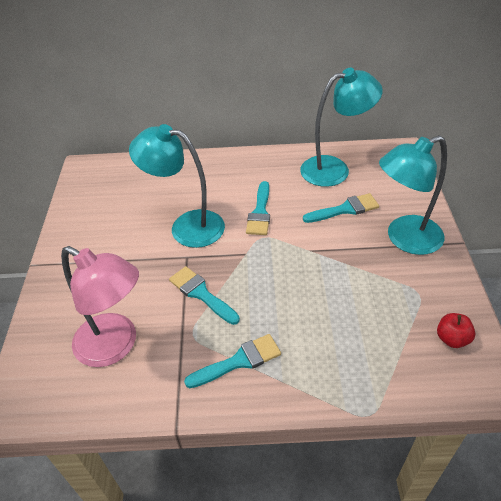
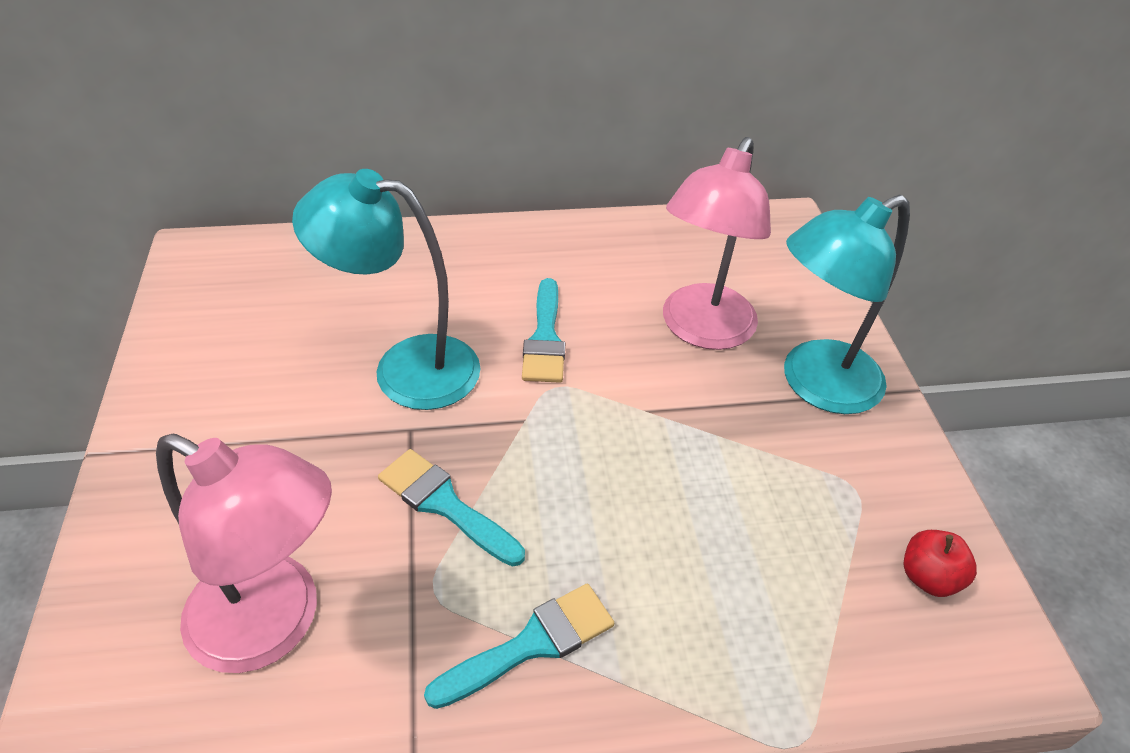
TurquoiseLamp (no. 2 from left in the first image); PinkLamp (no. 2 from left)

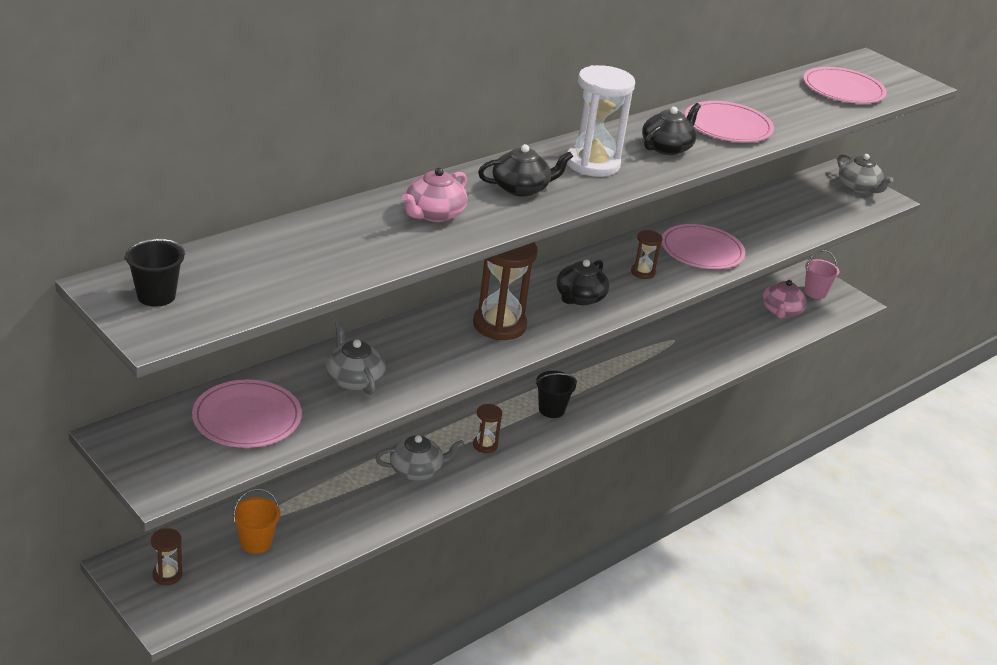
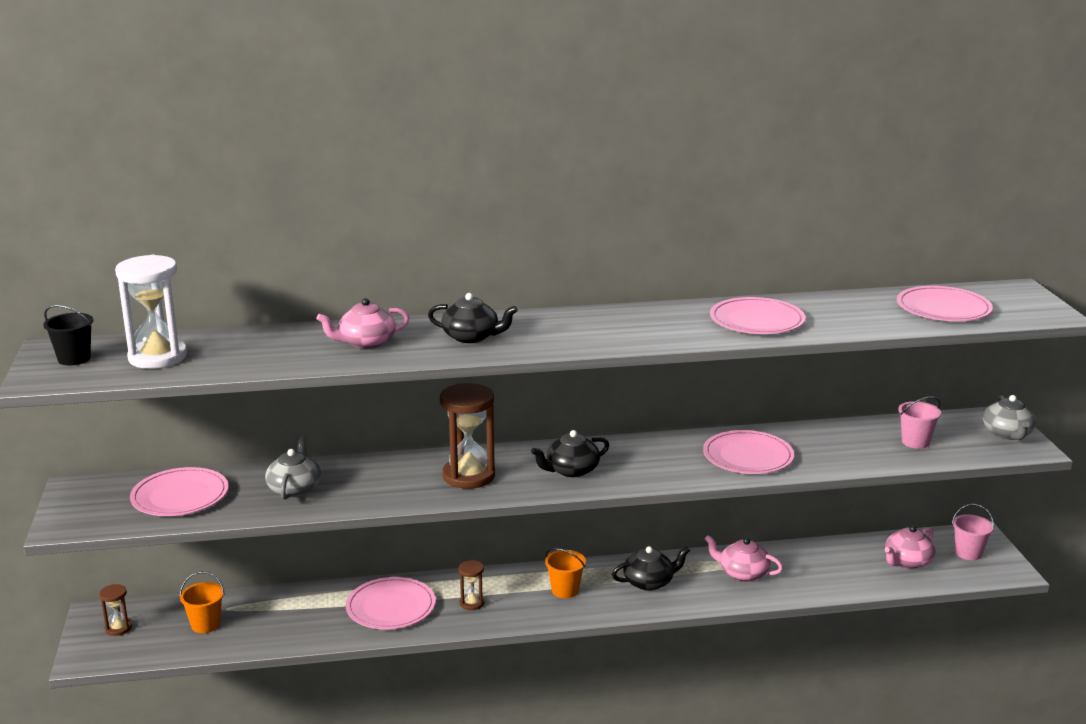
PinkPlate (no. 2 from left); OrangeBucket (no. 2 from left); WhiteHourglass; BrownHourglass (no. 4 from left in the first image); BlackTeapot (no. 3 from left); PinkTeapot (no. 2 from left); PinkBucket (no. 1 from left)

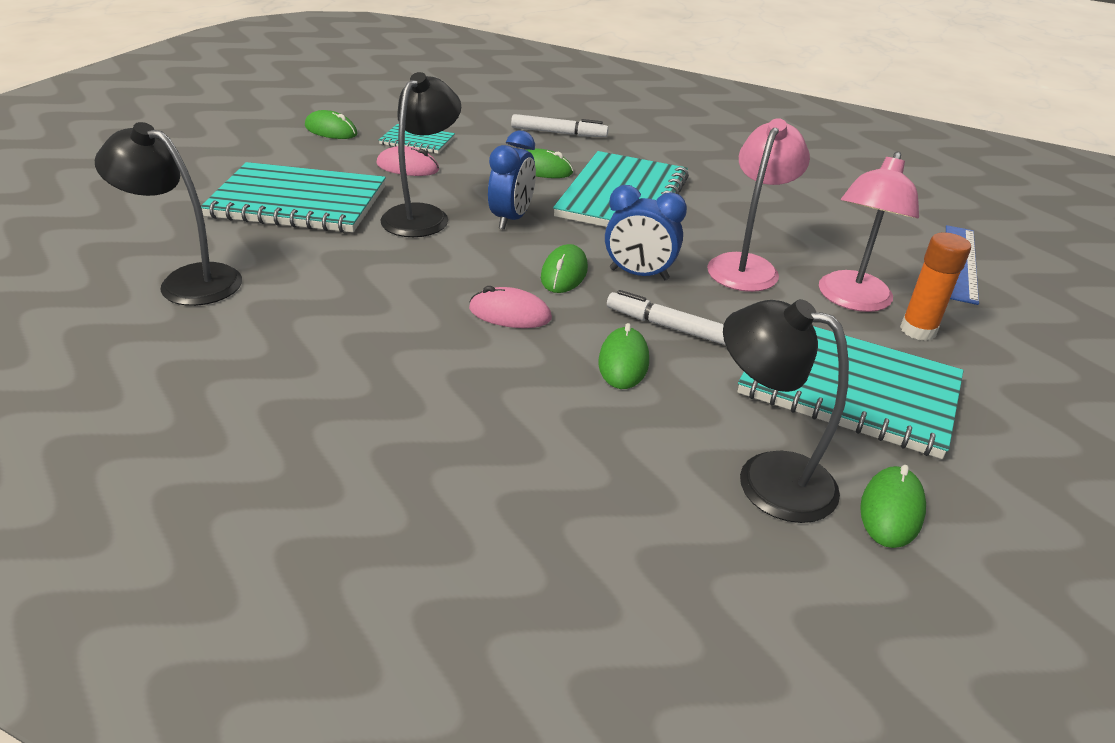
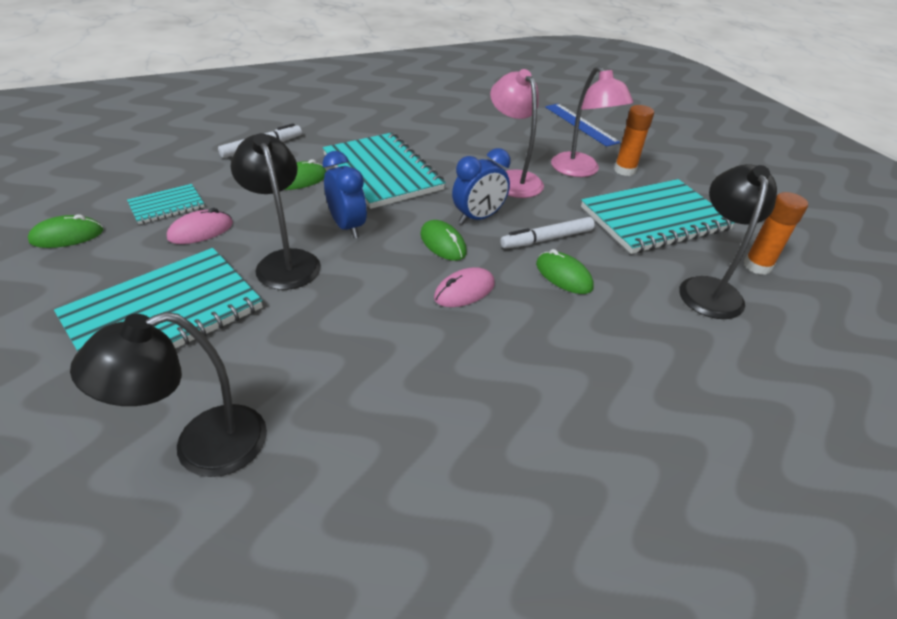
BlackLamp (no. 3 from left); OrangeGlueStick (no. 2 from left)

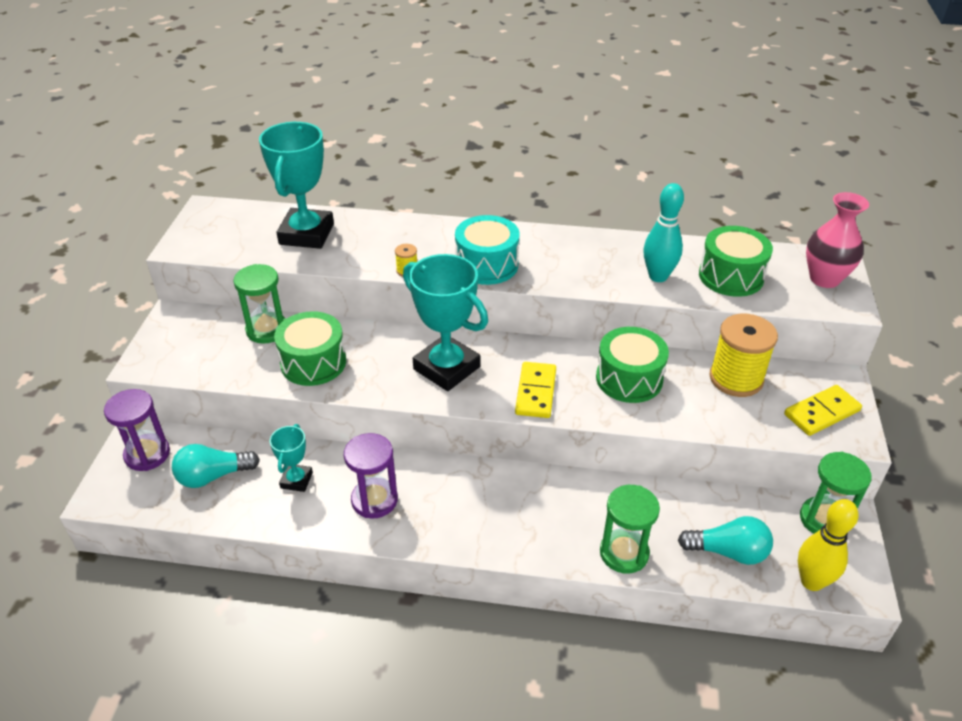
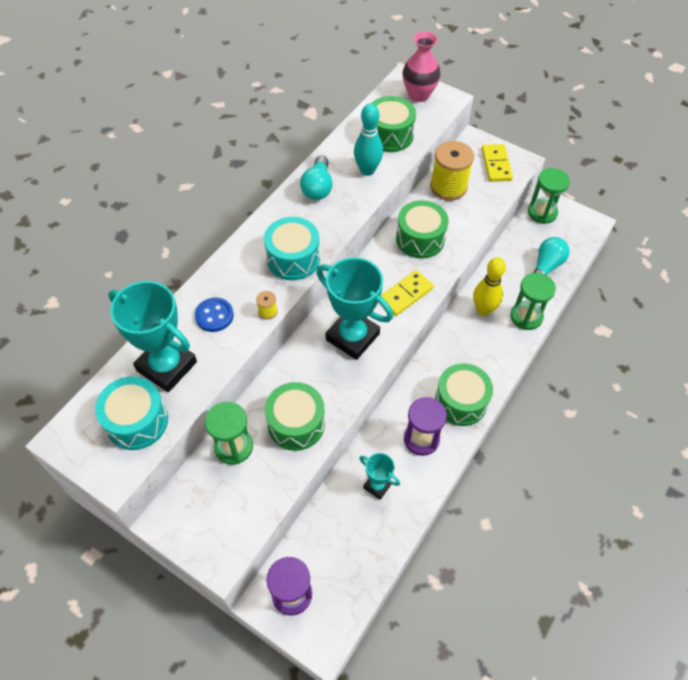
TurquoiseLightBulb (no. 1 from left); TurquoiseTrophy (no. 2 from left); YellowDomino (no. 1 from left); YellowBowlingPin; TurquoiseDrum (no. 1 from left); BlueButton; GreenDrum (no. 4 from left)

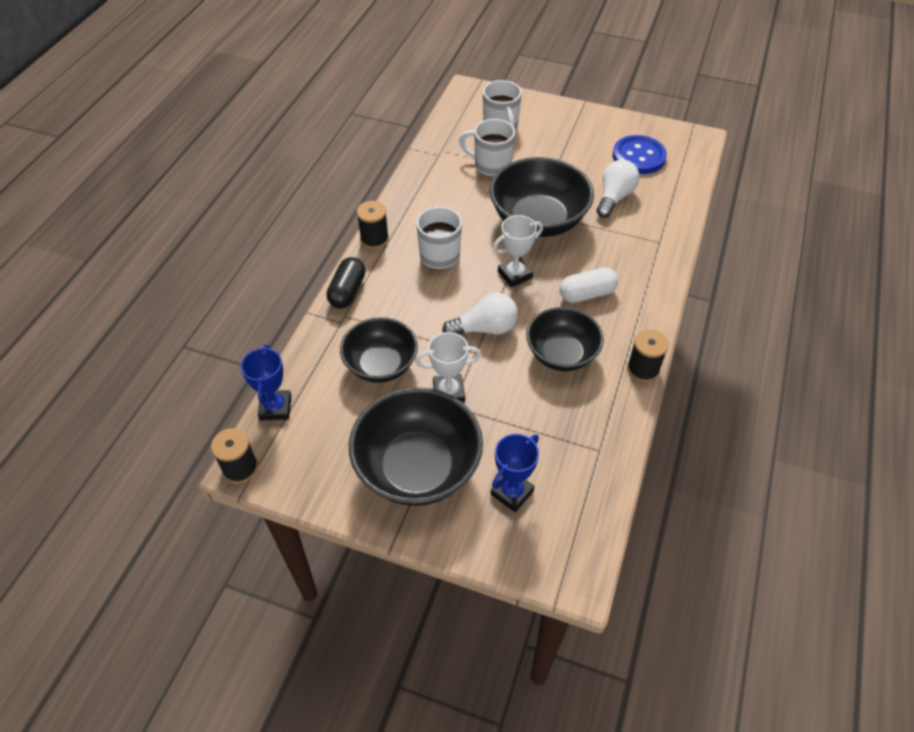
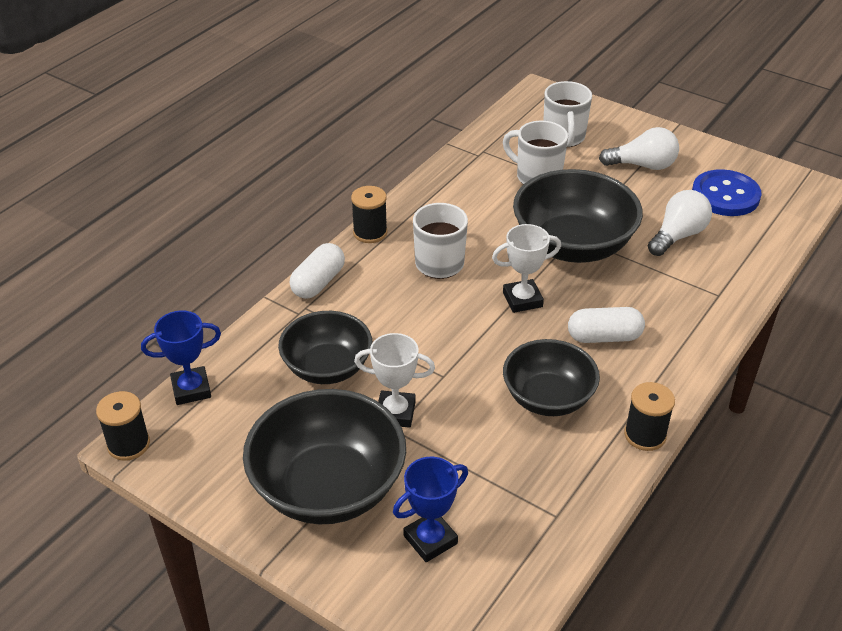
BlueTrophy (no. 1 from left); WhiteCapsule (no. 1 from left); WhiteLightBulb (no. 1 from left)

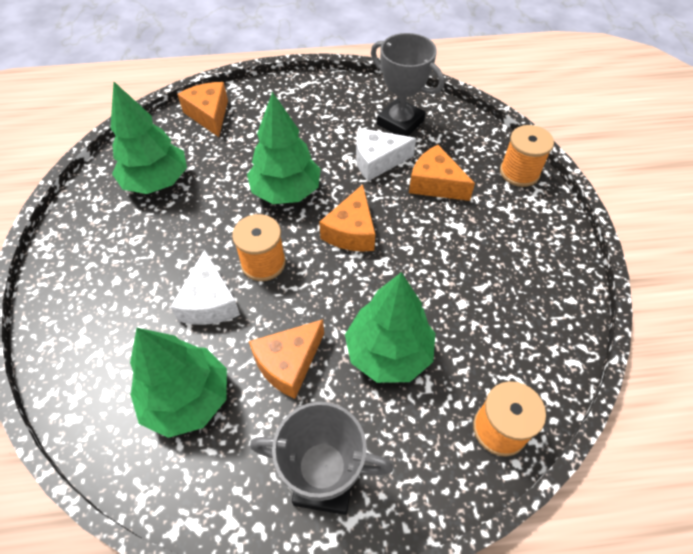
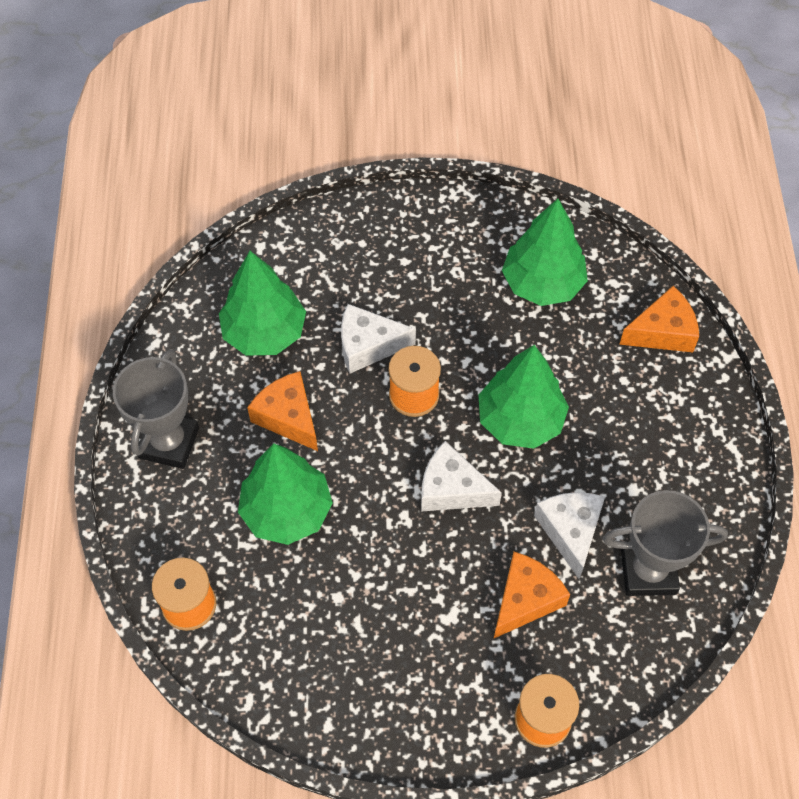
WhiteCheese (no. 2 from left); GreyTrophy (no. 2 from left)

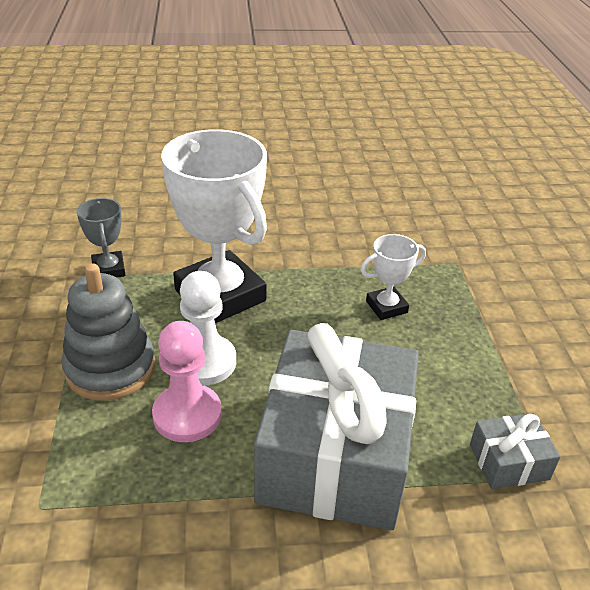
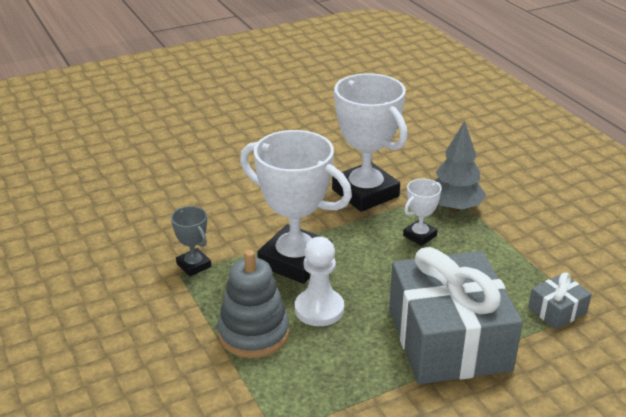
PinkPawn; WhiteTrophy (no. 2 from left); GreyTree

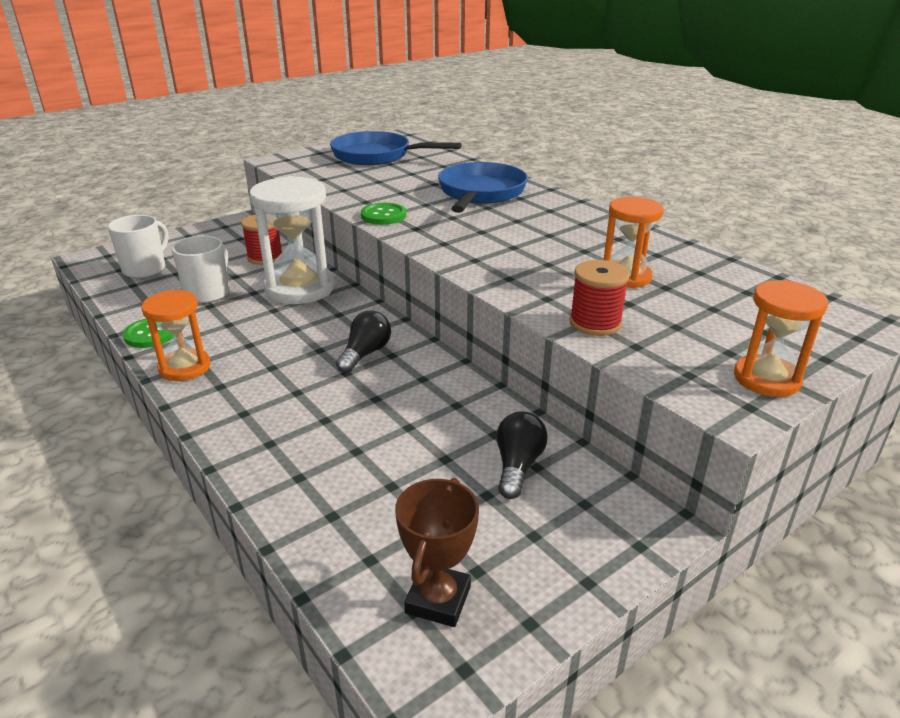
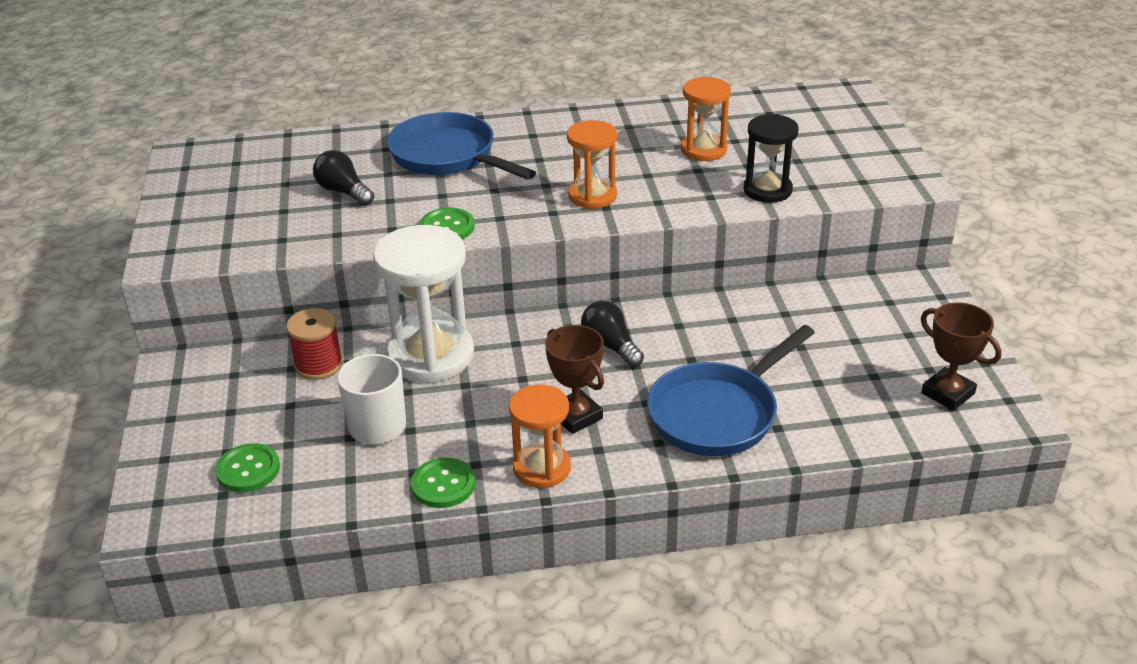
GreenButton (no. 1 from left); BluePan (no. 2 from left); BlackLightBulb (no. 1 from left); BlackHourglass; OrangeHourglass (no. 2 from left); BrownTrophy (no. 1 from left)

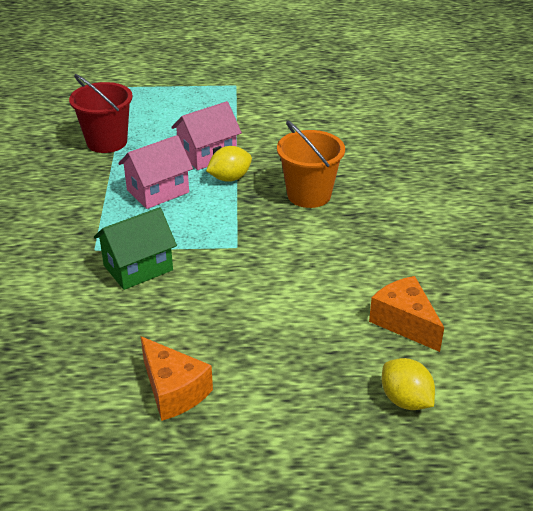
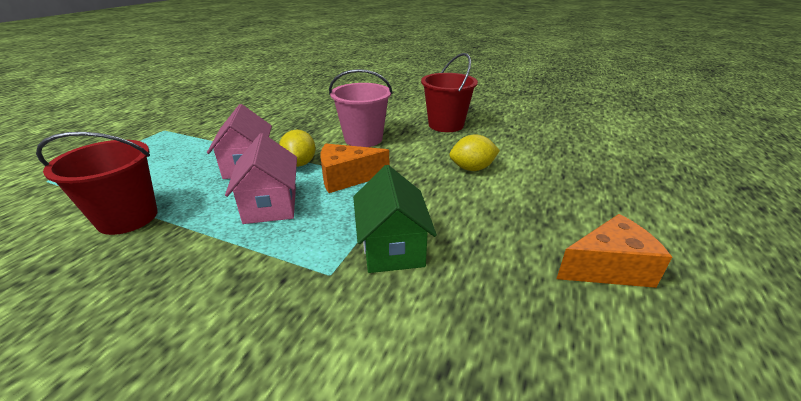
PinkBucket; OrangeCheese (no. 1 from left); YellowLemon (no. 2 from left); RedBucket (no. 2 from left)

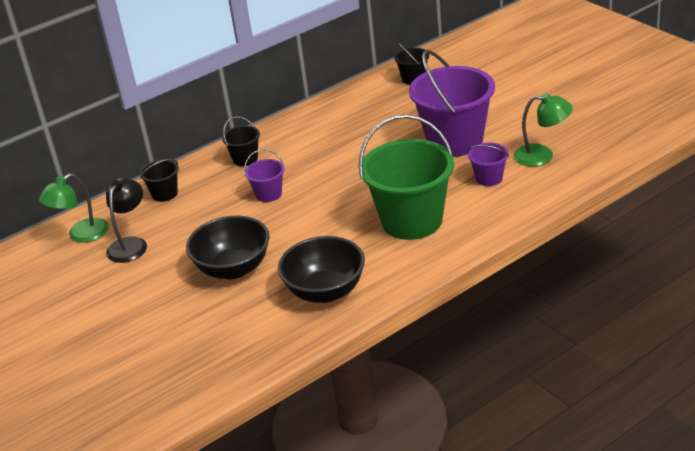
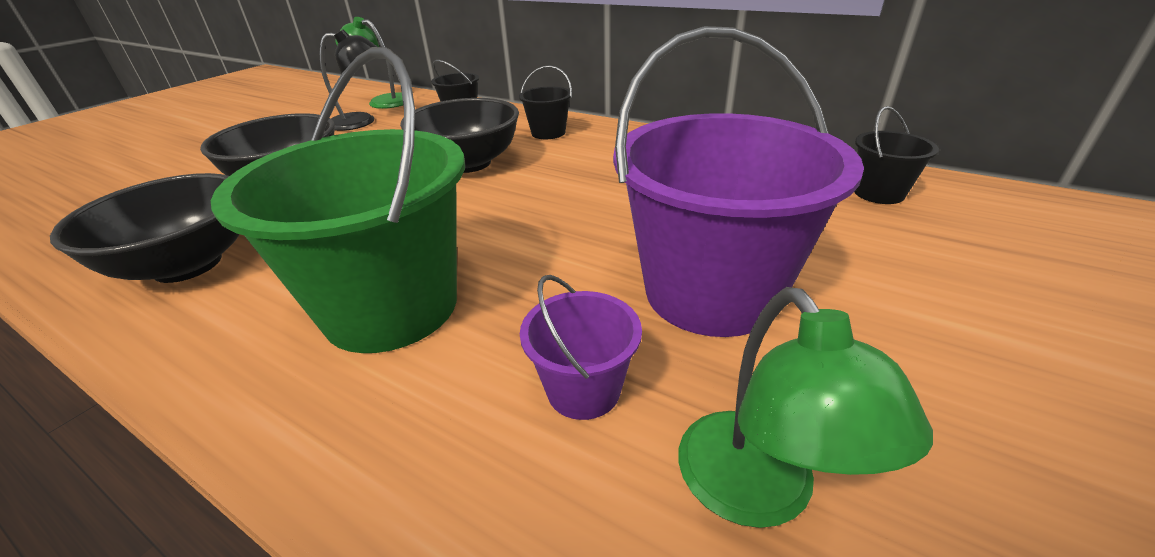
BlackBowl (no. 3 from left)

